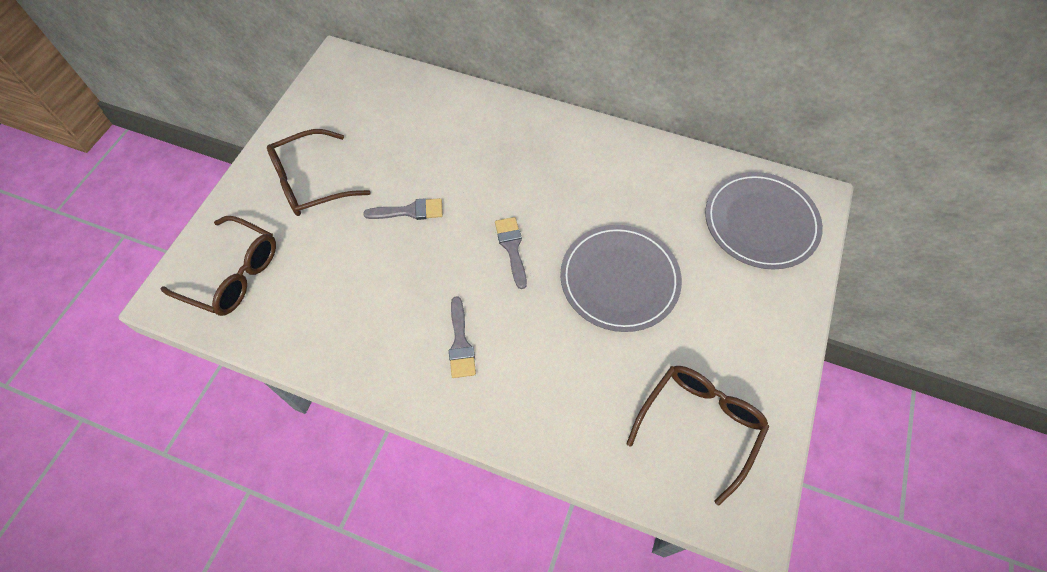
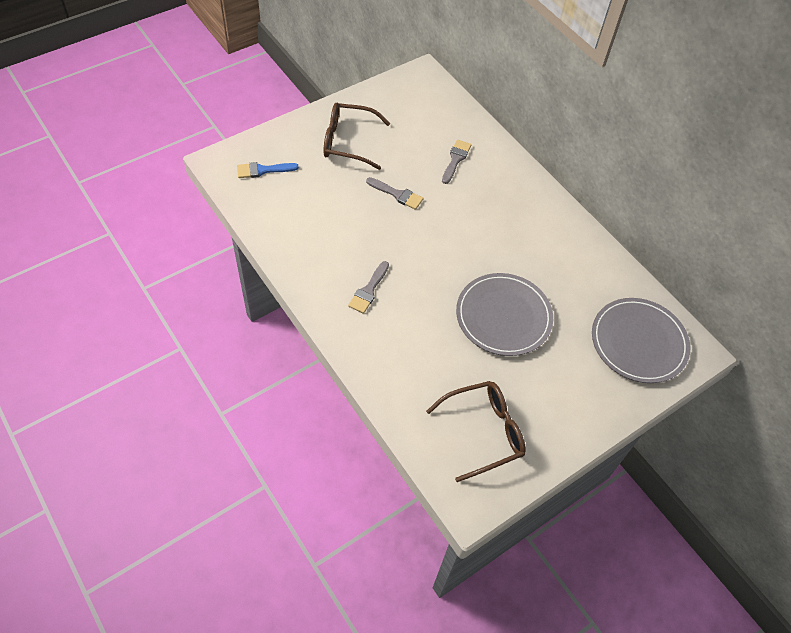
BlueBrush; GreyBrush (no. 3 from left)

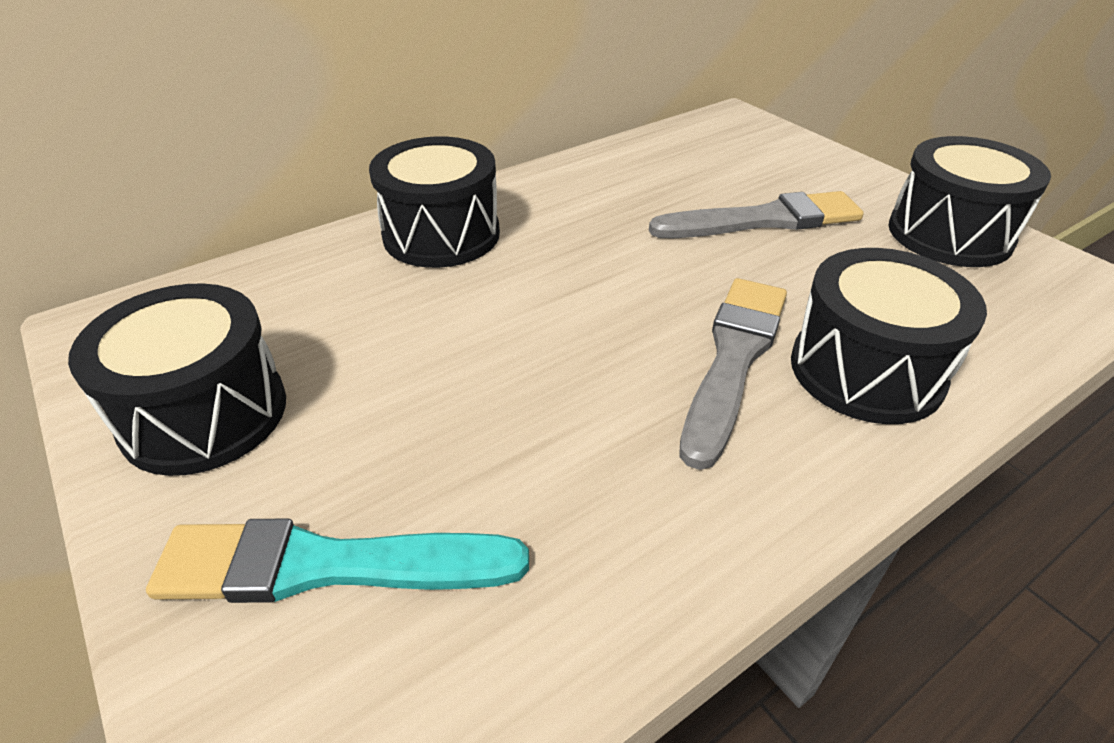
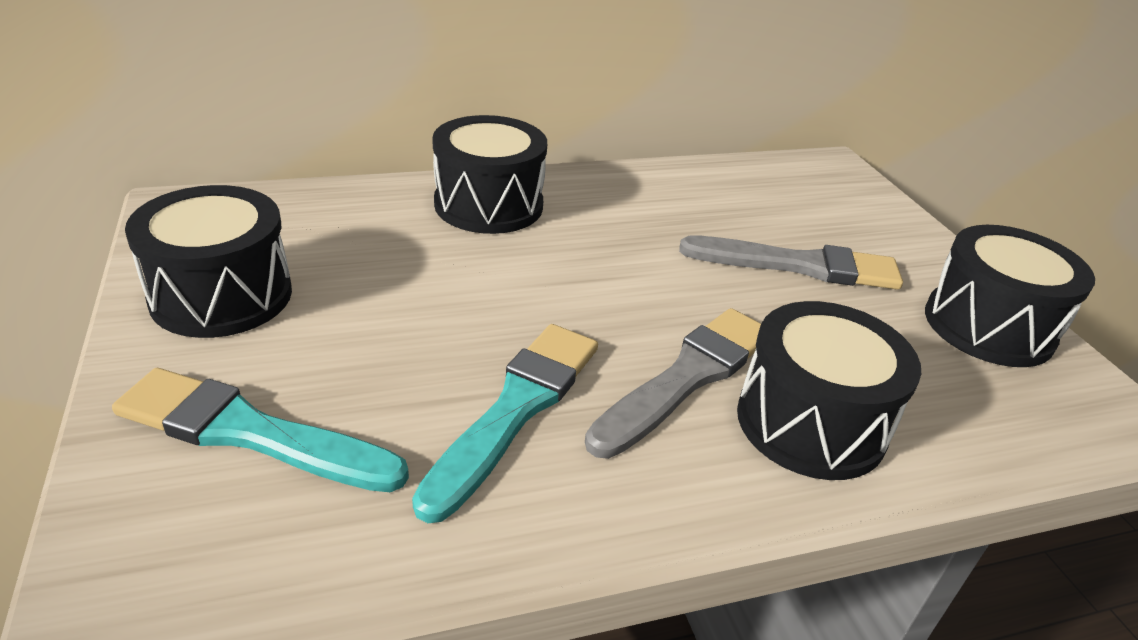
TurquoiseBrush (no. 2 from left)

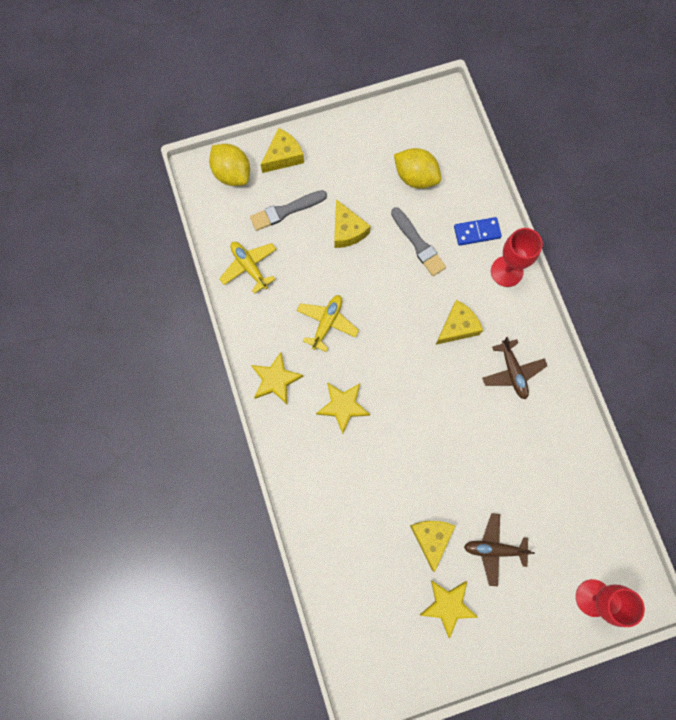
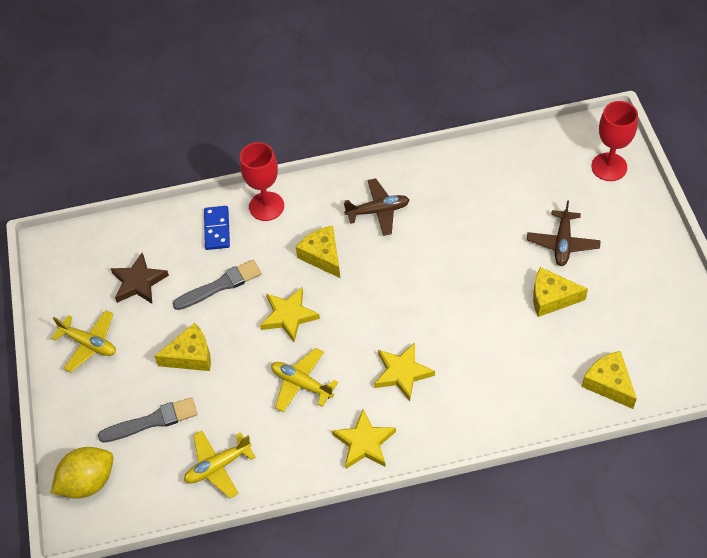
GreyBrush (no. 1 from left); YellowCheese (no. 4 from left); BrownStar; YellowStar (no. 1 from left); YellowPlane (no. 1 from left)

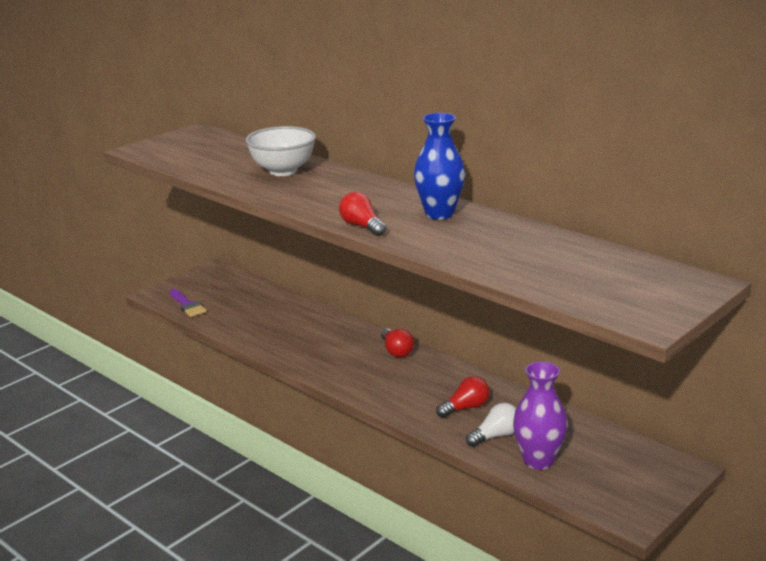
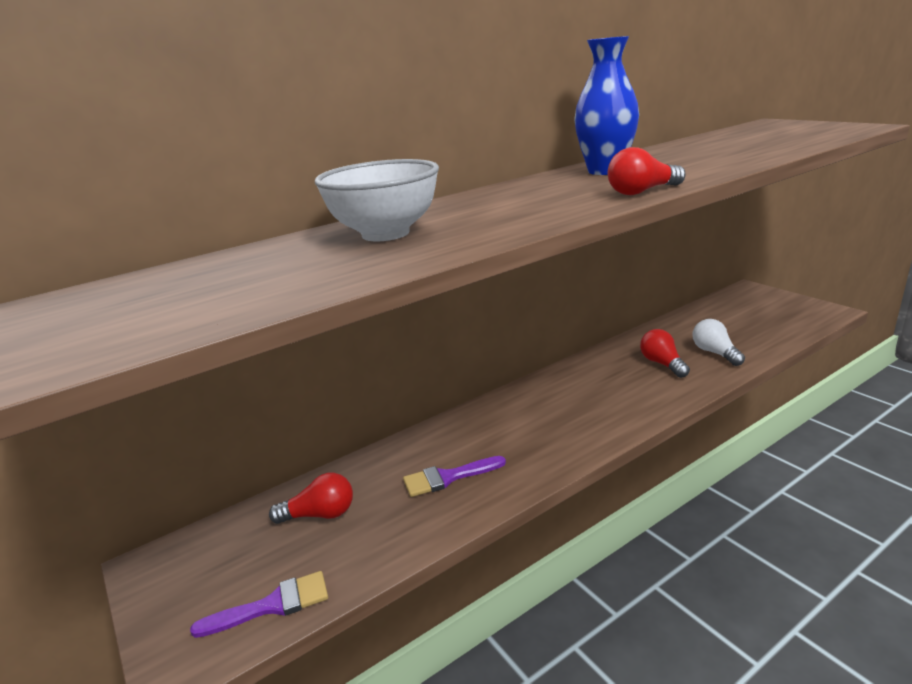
RedLightBulb (no. 1 from left); PurpleVase; PurpleBrush (no. 2 from left)

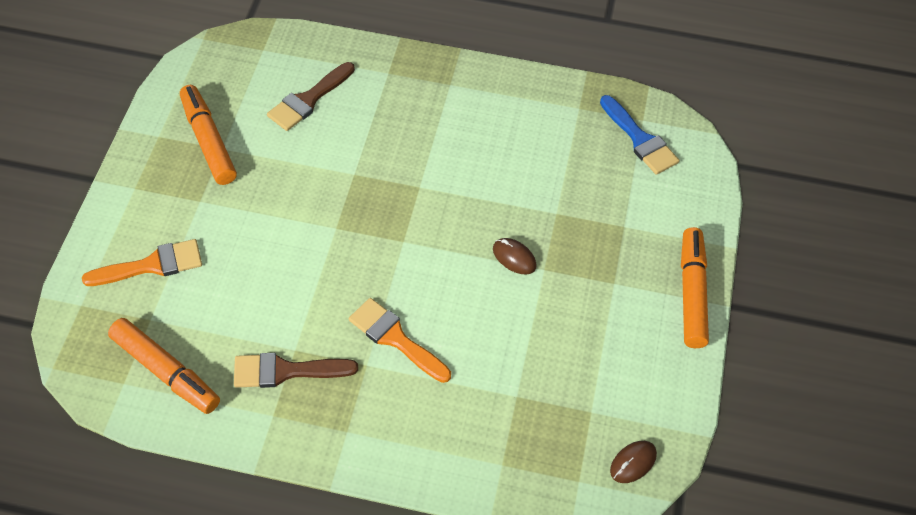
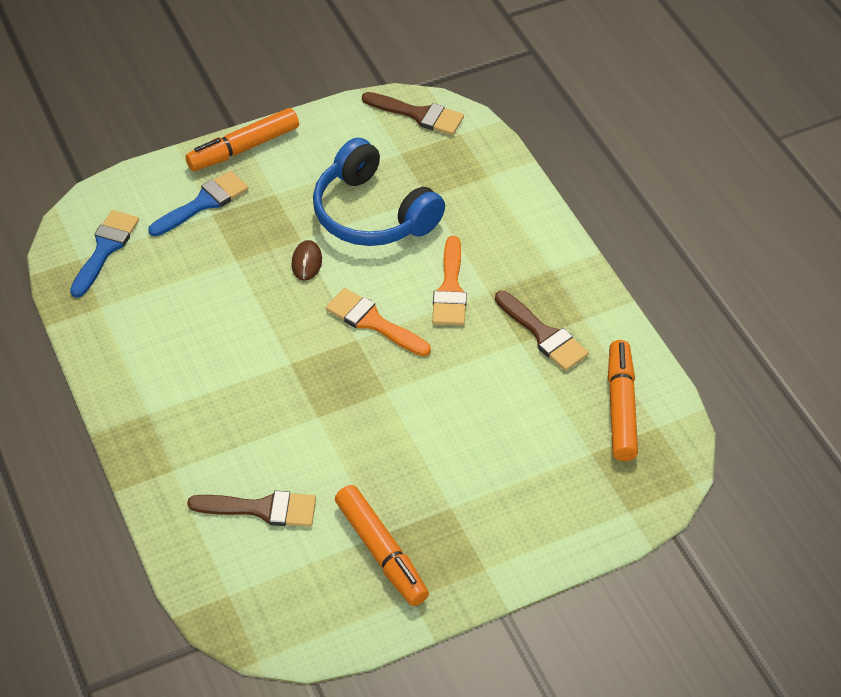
OrangeBrush (no. 1 from left); OrangeMarker (no. 2 from left); BrownBrush (no. 2 from left); BlueBrush (no. 2 from left); BlueHeadphones

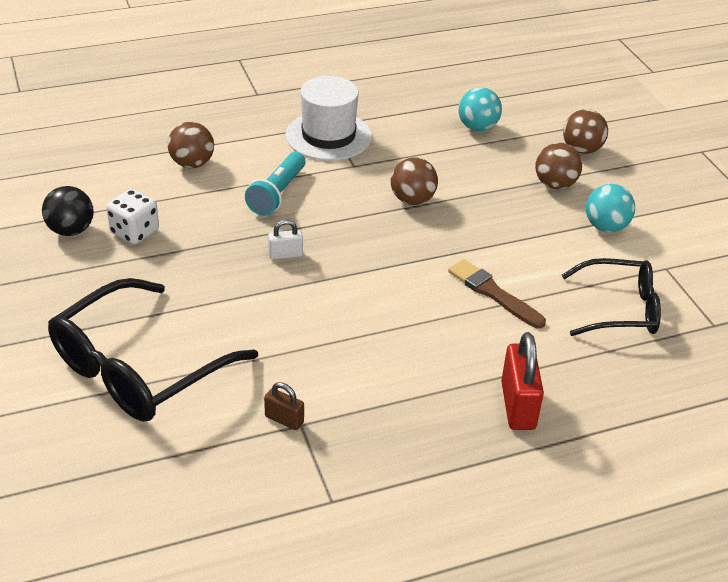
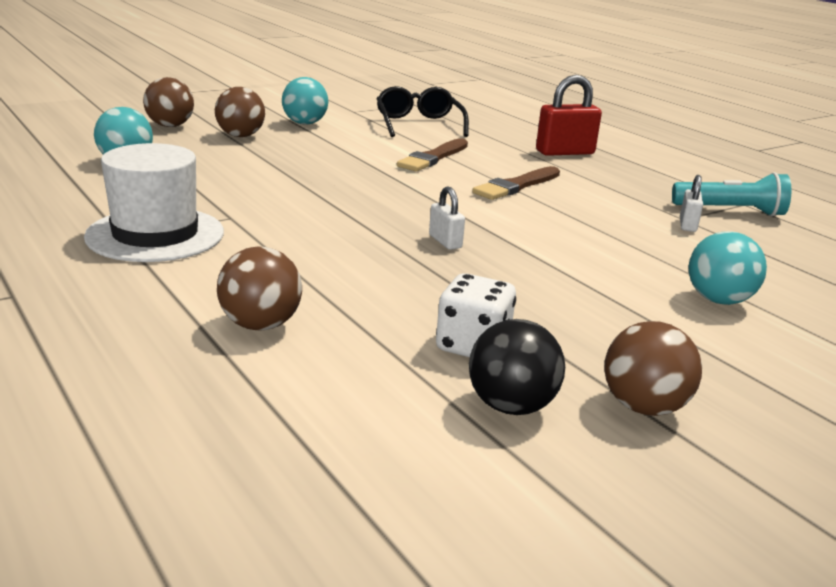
TurquoiseBall (no. 3 from left); TurquoiseFlashlight; WhitePadlock (no. 2 from left); BrownBall (no. 4 from left); BrownBrush (no. 2 from left)

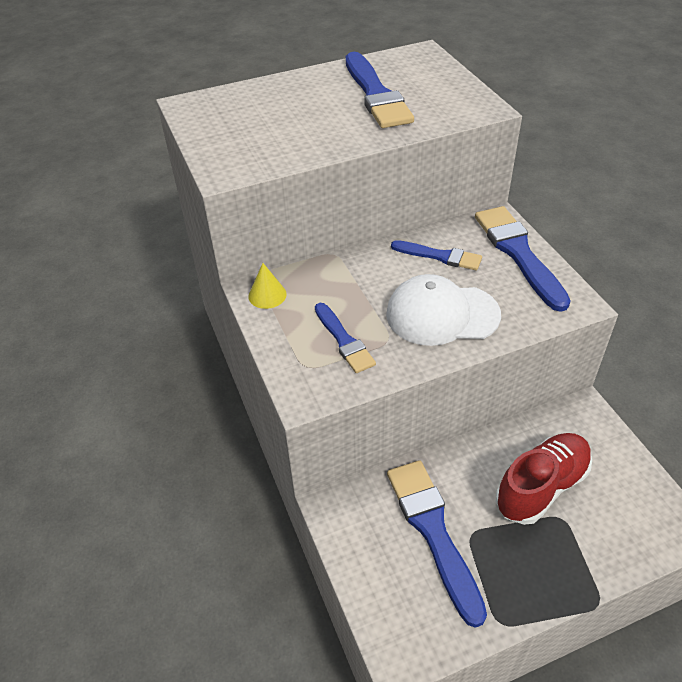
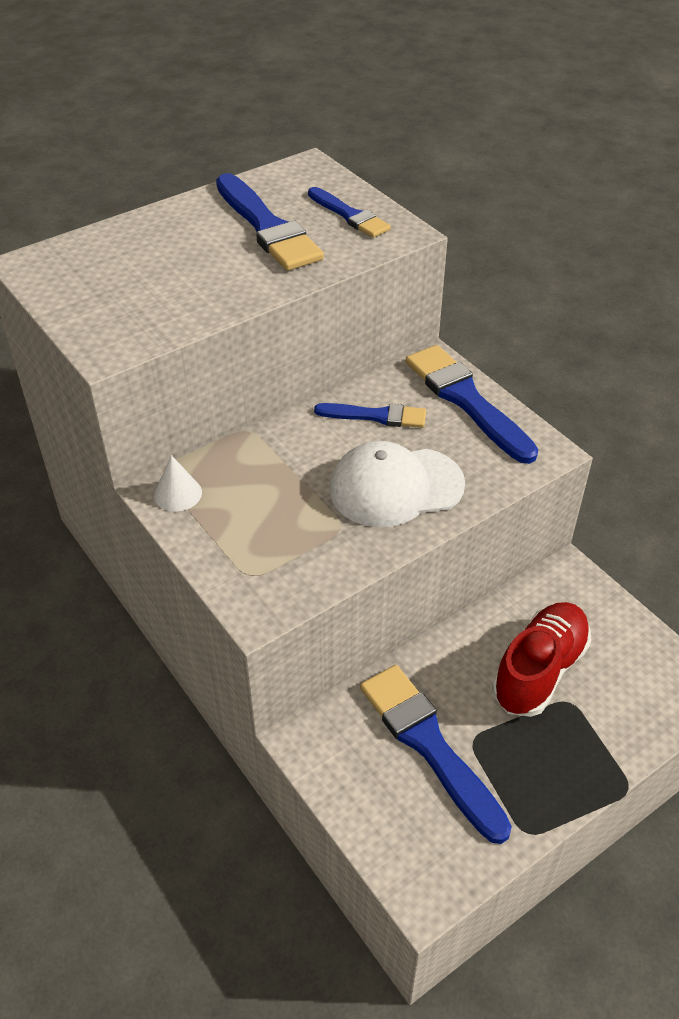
WhiteCone; BlueBrush (no. 2 from left)

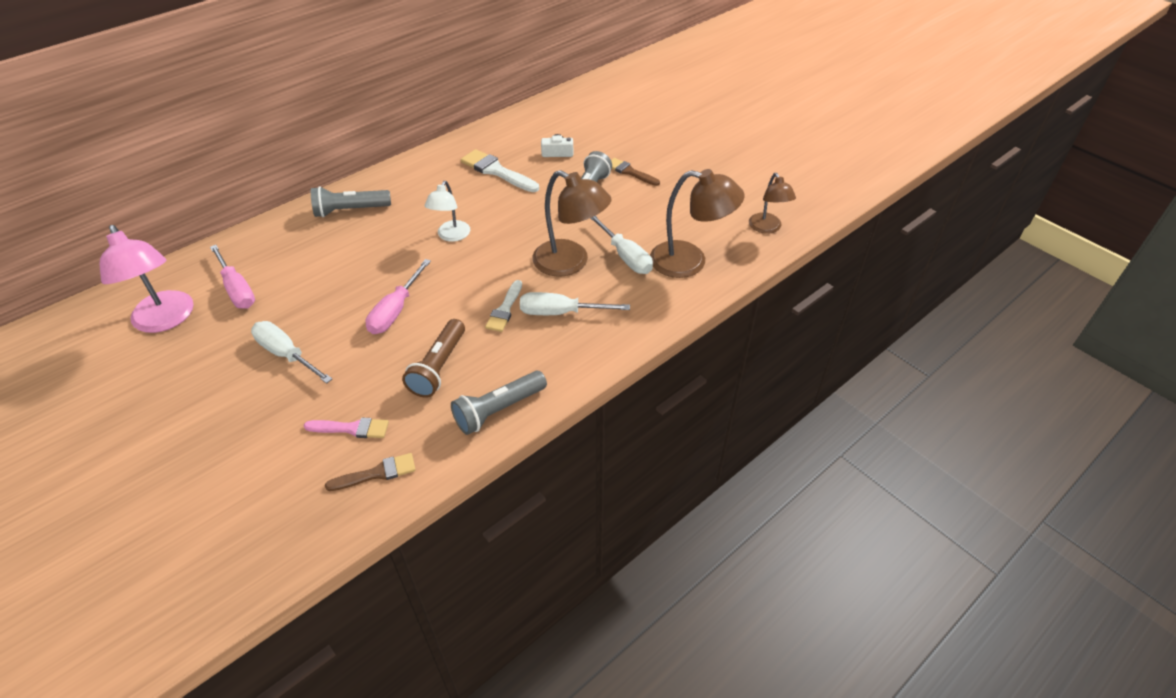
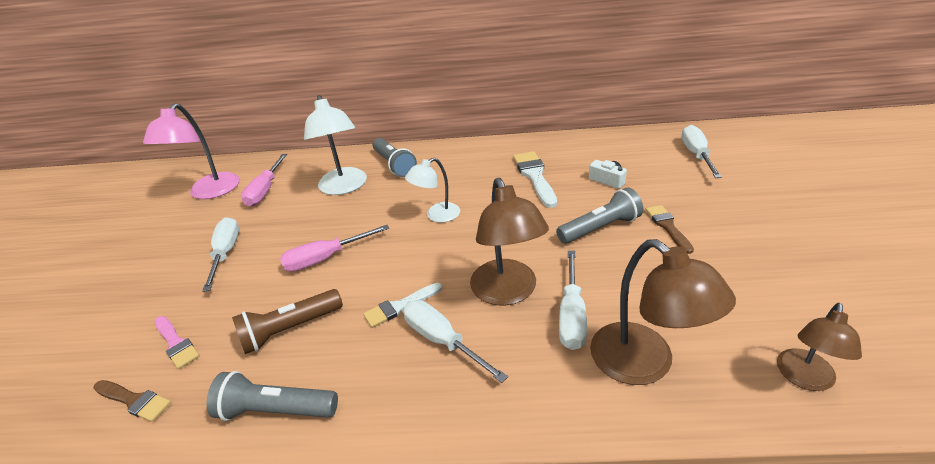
GreyFlashlight (no. 2 from left); WhiteLamp (no. 1 from left); WhiteScrewdriver (no. 4 from left)

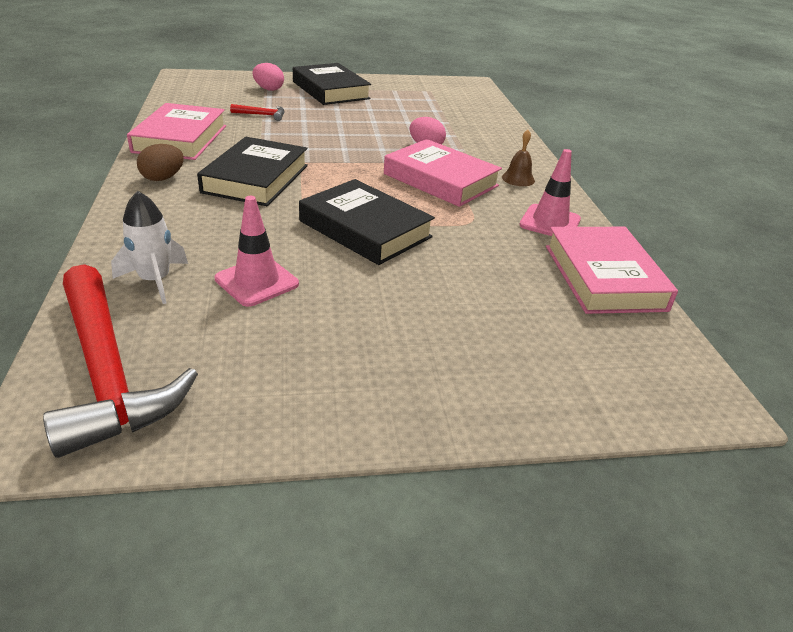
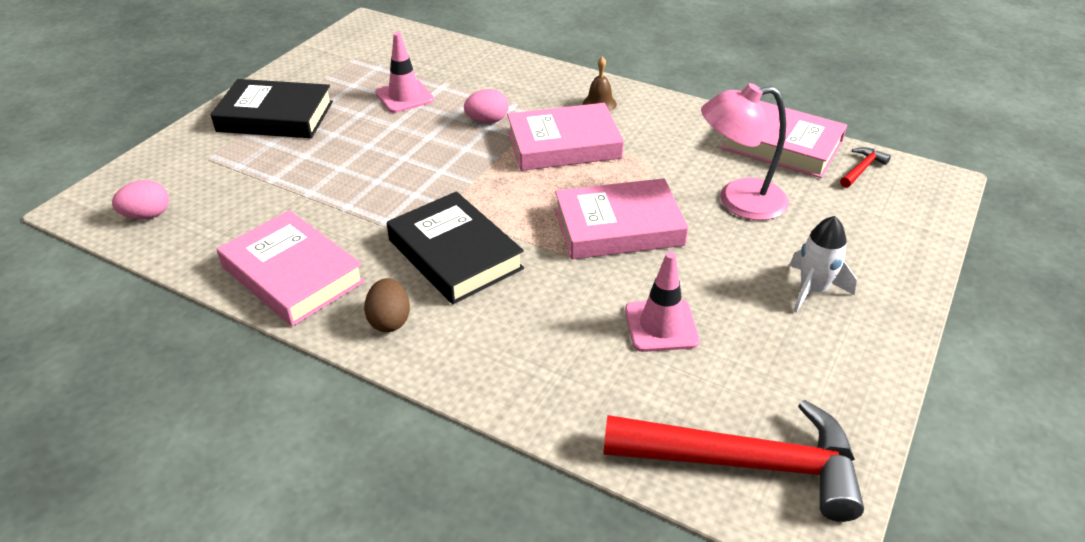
WhiteRocket; RedHammer (no. 2 from left); PinkEgg (no. 1 from left); PinkBook (no. 3 from left); PinkTrafficCone (no. 1 from left); PinkLamp

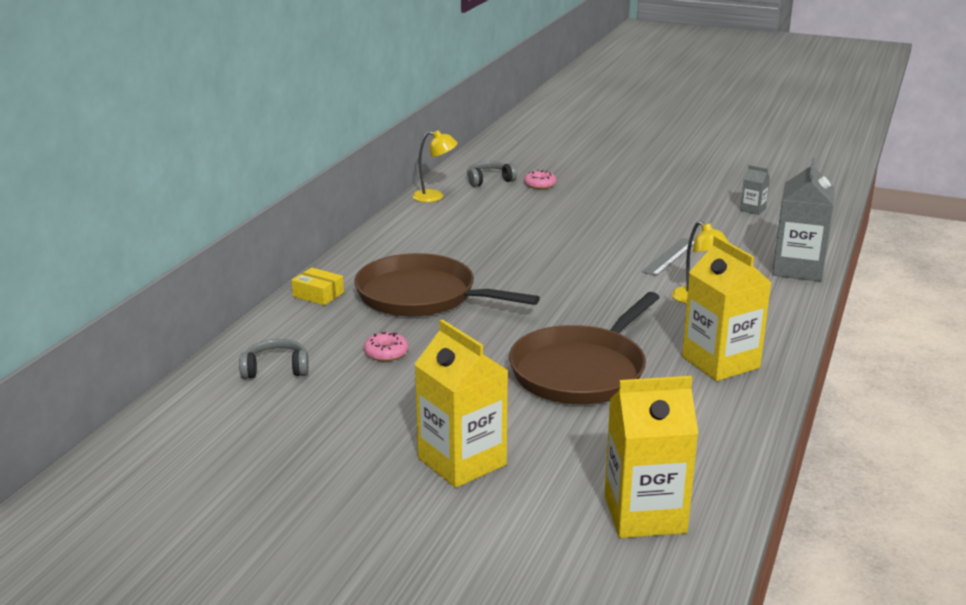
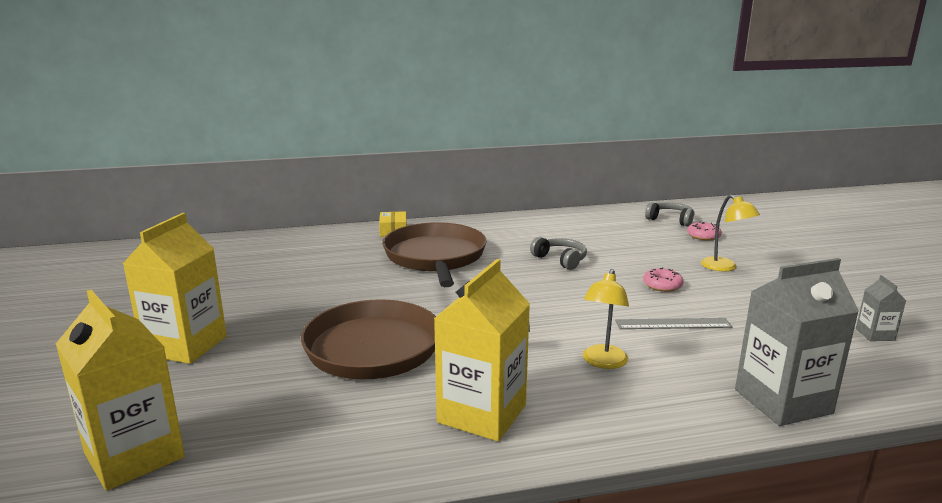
GreyHeadphones (no. 1 from left); PinkDonut (no. 1 from left); YellowLamp (no. 2 from left)

